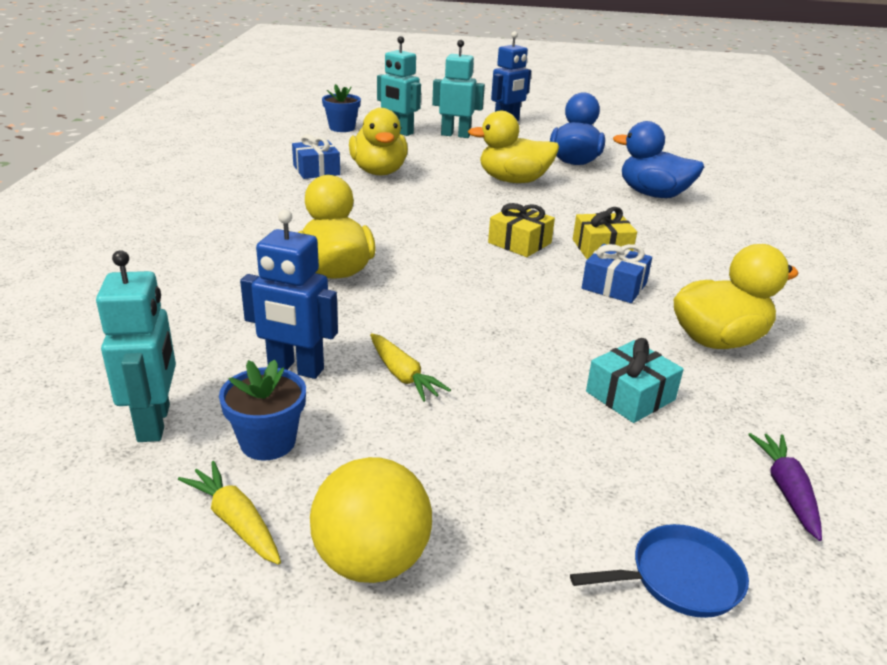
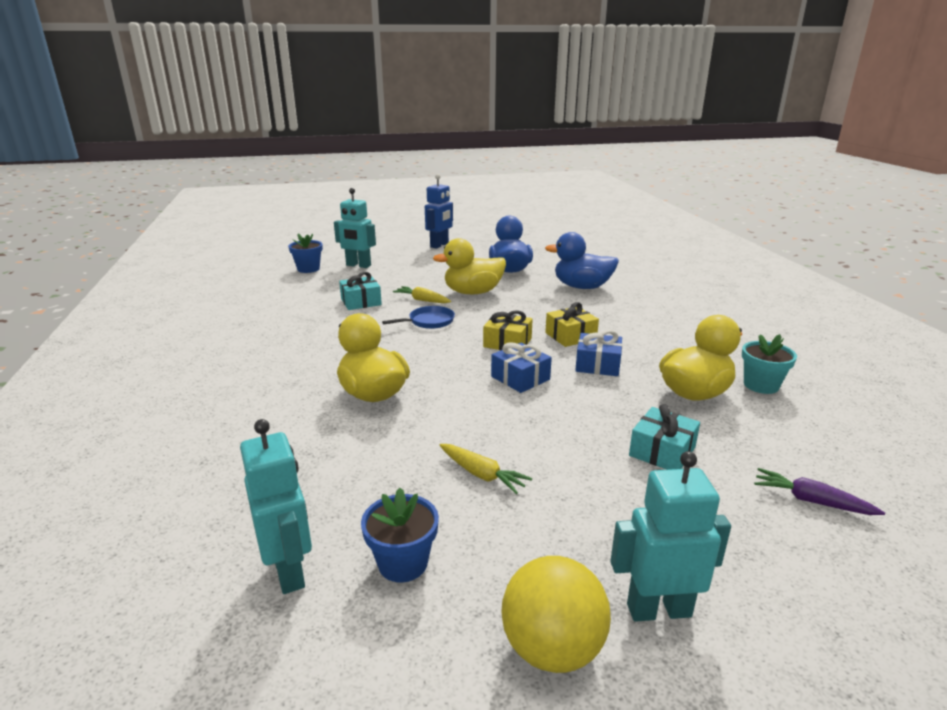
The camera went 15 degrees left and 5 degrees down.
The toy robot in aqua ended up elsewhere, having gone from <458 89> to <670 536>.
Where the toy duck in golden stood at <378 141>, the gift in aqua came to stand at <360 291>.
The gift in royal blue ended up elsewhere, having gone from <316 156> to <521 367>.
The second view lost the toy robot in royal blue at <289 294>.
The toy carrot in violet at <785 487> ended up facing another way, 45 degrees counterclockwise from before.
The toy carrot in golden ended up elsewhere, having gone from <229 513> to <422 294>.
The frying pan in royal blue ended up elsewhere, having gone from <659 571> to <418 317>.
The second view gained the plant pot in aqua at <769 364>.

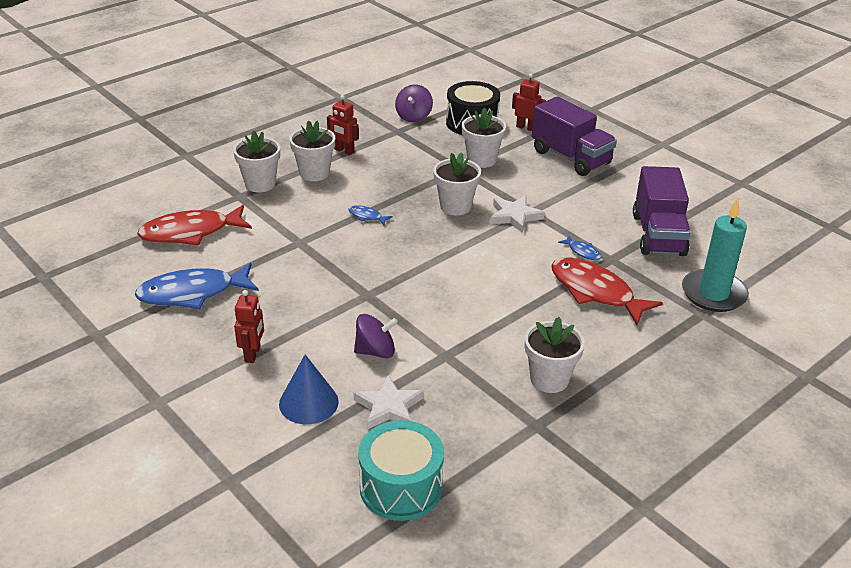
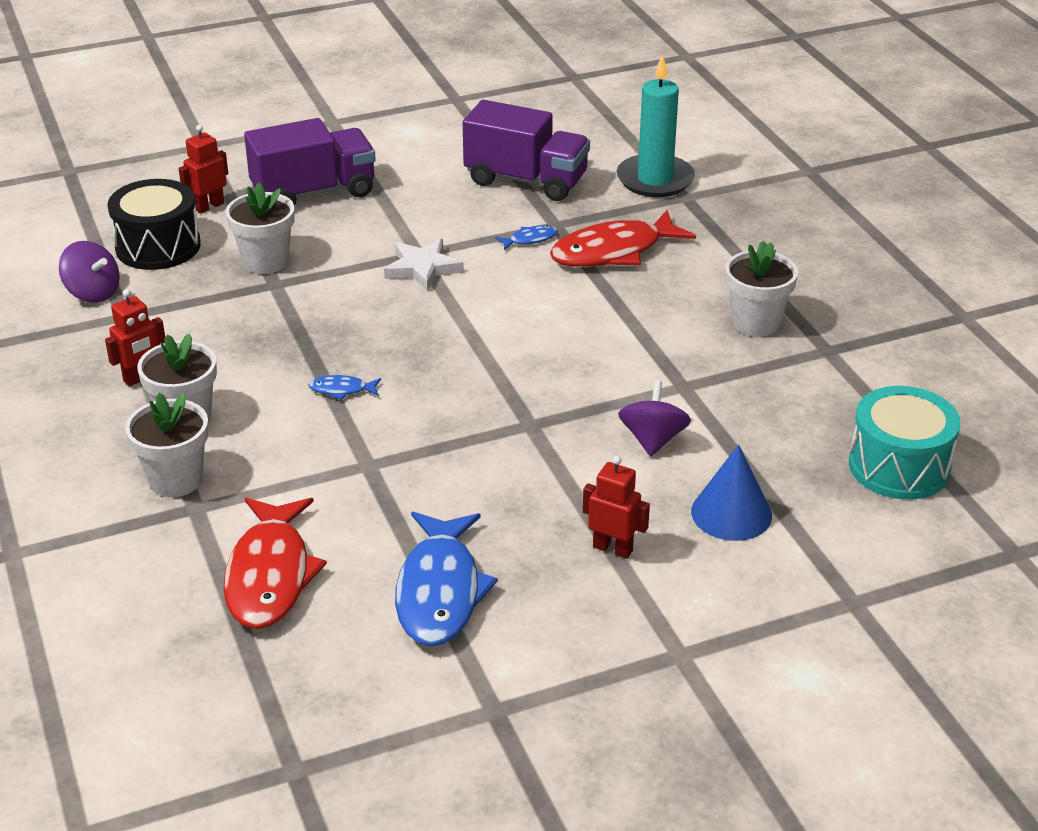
The camera went 70 degrees left and 0 degrees up.
The second view lost the plant pot in snow-white at <457 184>.
The fish in royal blue at <370 215> ended up facing another way, 45 degrees clockwise from before.
The second view lost the five-pointed star in snow-white at <389 402>.

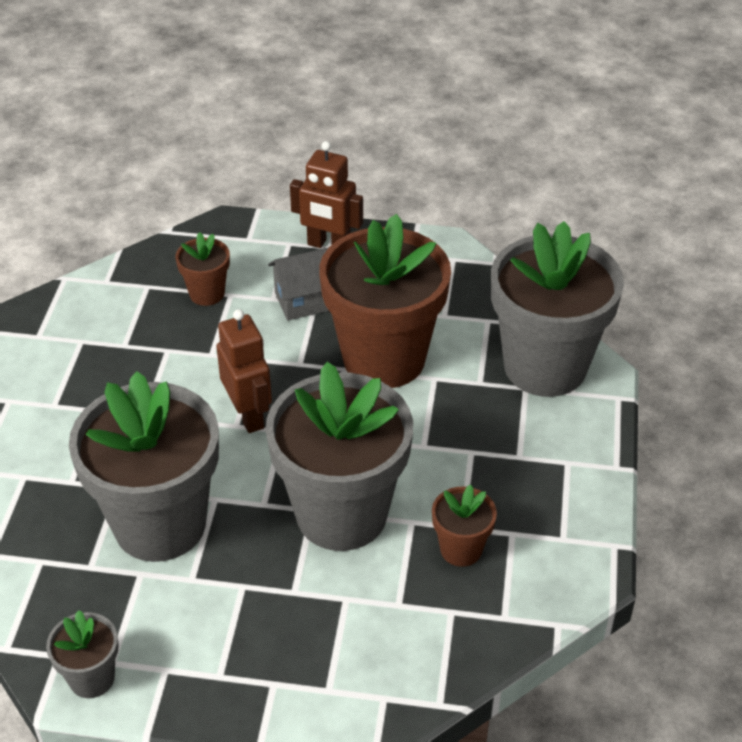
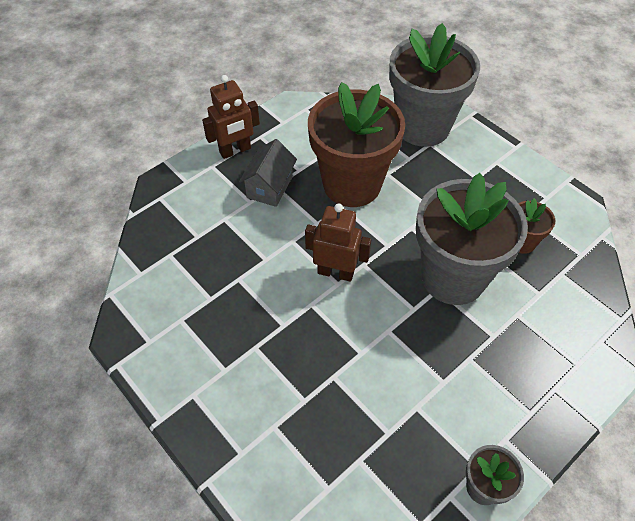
The camera went 50 degrees left and 10 degrees up.
The second view lost the plant pot in dark brown at <202 269>.
The second view lost the plant pot in grey at <144 466>.

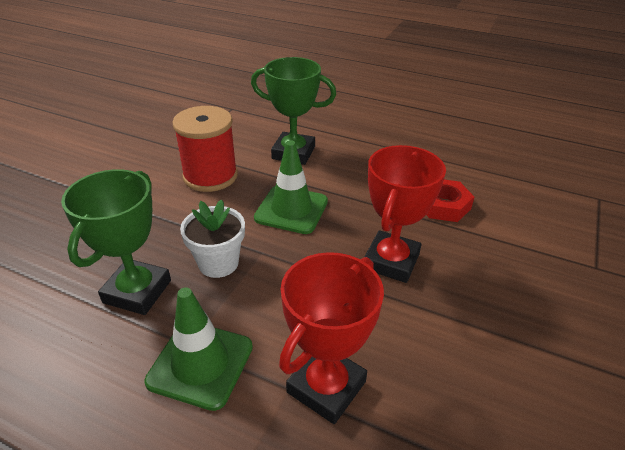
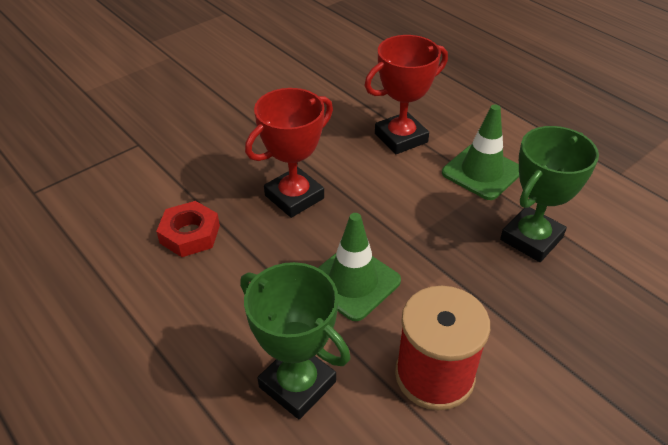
The camera went 155 degrees left and 5 degrees up.
The second view lost the plant pot in snow-white at <212 238>.

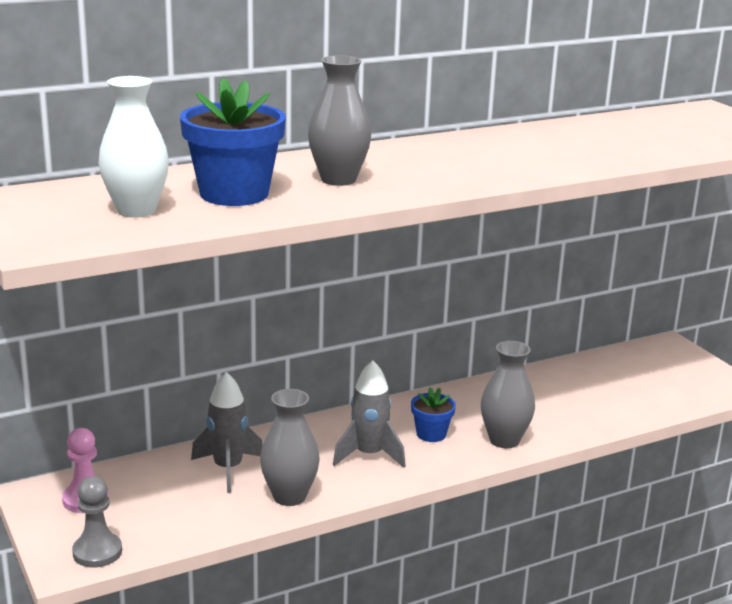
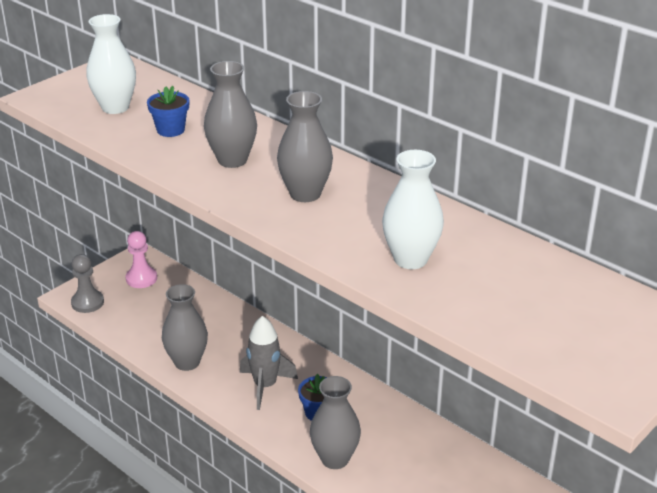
The camera went 70 degrees right and 10 degrees up.
The size of the plant pot in royal blue at <233 142> changed by a factor of 0.53.
The second view lost the rocket in grey at <227 432>.
The second view gained the vase in grey at <305 146>.
The second view gained the vase in snow-white at <413 209>.

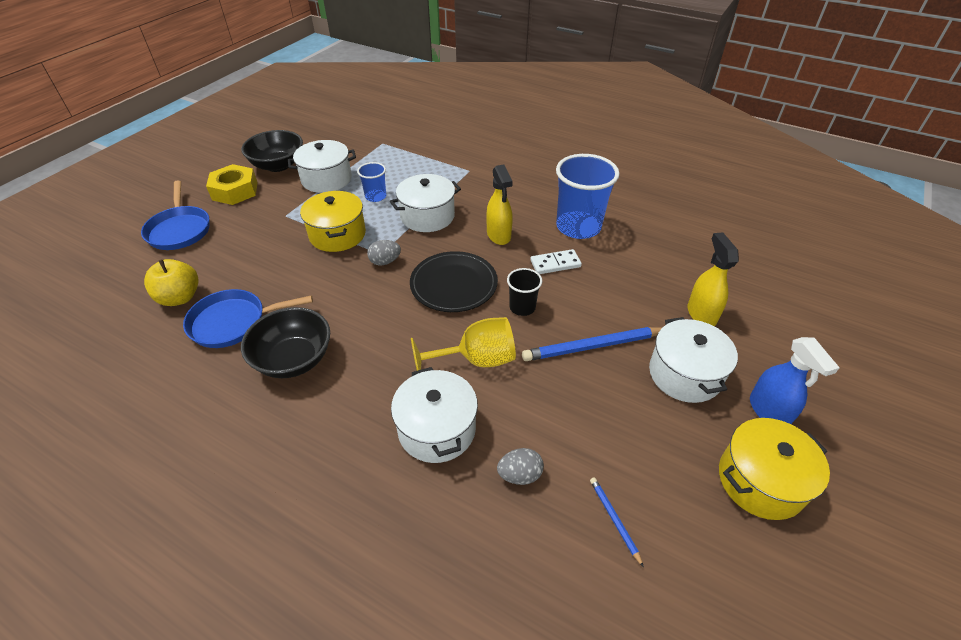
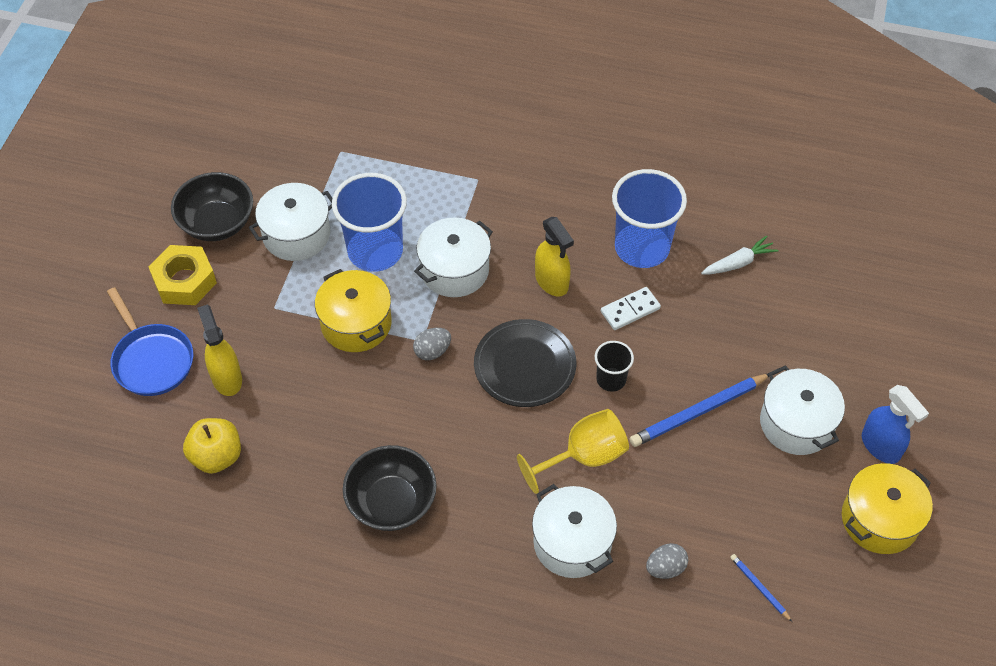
The camera went 15 degrees left and 10 degrees up.
The size of the tumbler in royal blue at <371 182> changed by a factor of 1.98.
The sprayer in golden ended up elsewhere, having gone from <713 279> to <219 350>.
The second view lost the frying pan in royal blue at <248 318>.
The second view gained the toy carrot in snow-white at <740 255>.

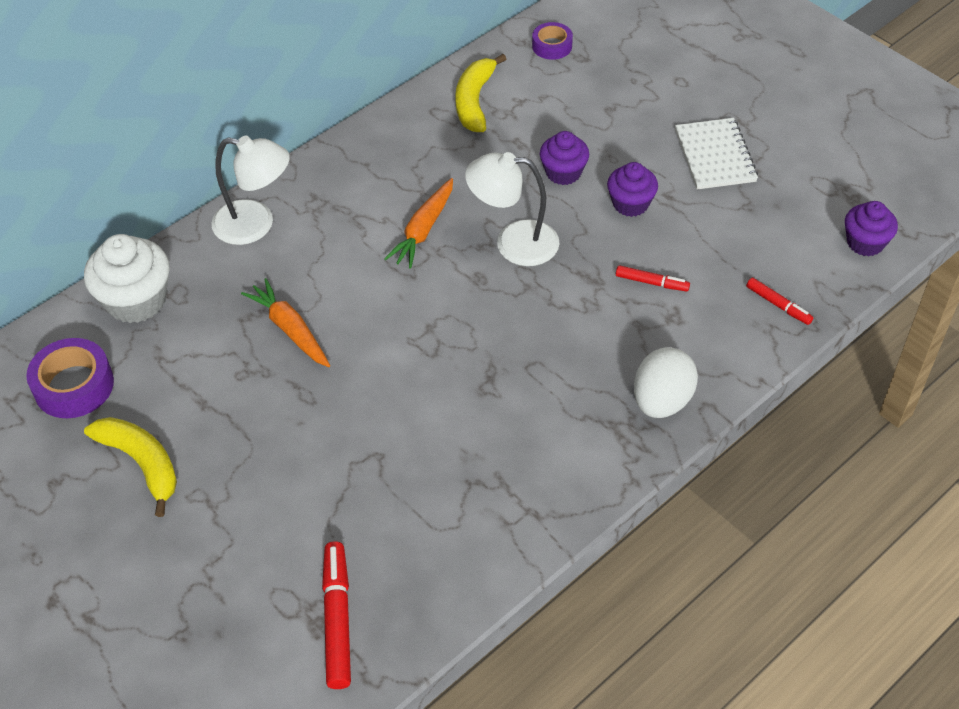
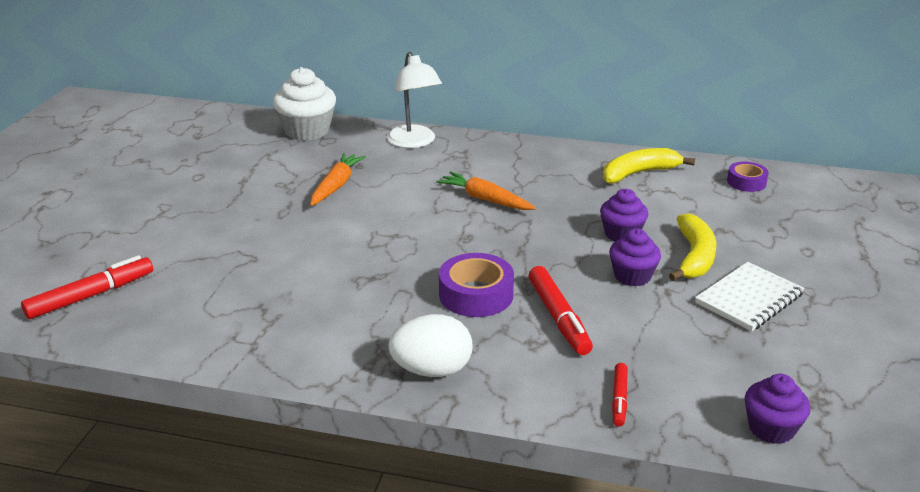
The camera went 55 degrees right and 20 degrees down.
The second view lost the lamp in snow-white at <512 209>.
The toy carrot in bright orange at <418 223> ended up facing another way, 45 degrees clockwise from before.
The size of the marker in scarlet at <653 278> changed by a factor of 1.74.
The roll of tape in violet ended up elsewhere, having gone from <70 378> to <476 285>.
The banana in golden ended up elsewhere, having gone from <130 467> to <692 247>.

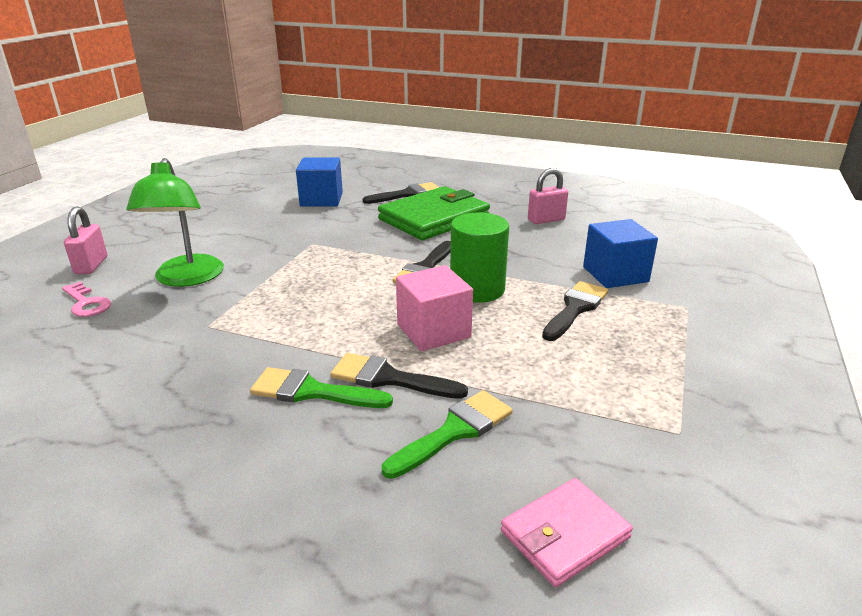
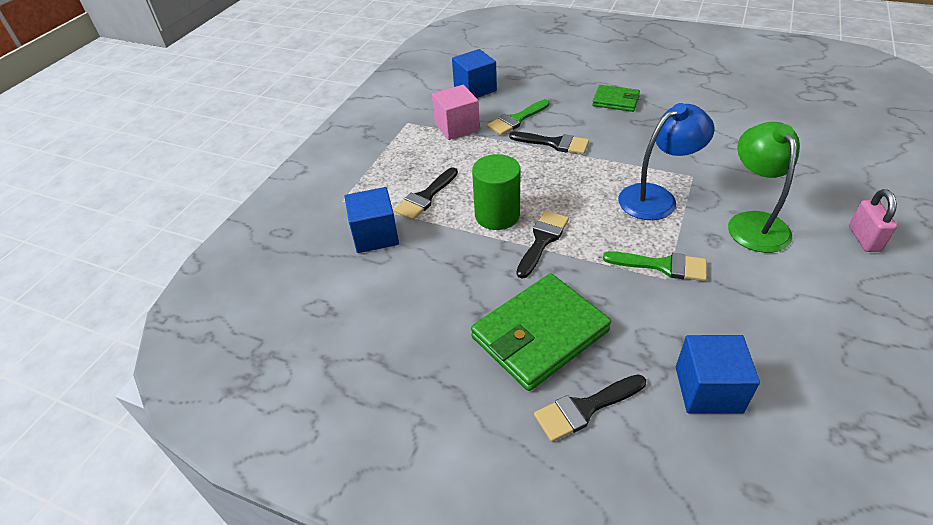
The camera went 175 degrees left and 15 degrees up.
The second view lost the lock in pink at <548 196>.
The cube in pink ended up elsewhere, having gone from <434 308> to <456 112>.
The second view lost the key in pink at <86 299>.
The paintbrush in emerald ended up elsewhere, having gone from <321 387> to <655 266>.
Where the wallet in pink stood at <567 532>, the cube in royal blue came to stand at <474 73>.
The second view gained the wallet in emerald at <616 98>.
The second view gained the lamp in royal blue at <666 161>.

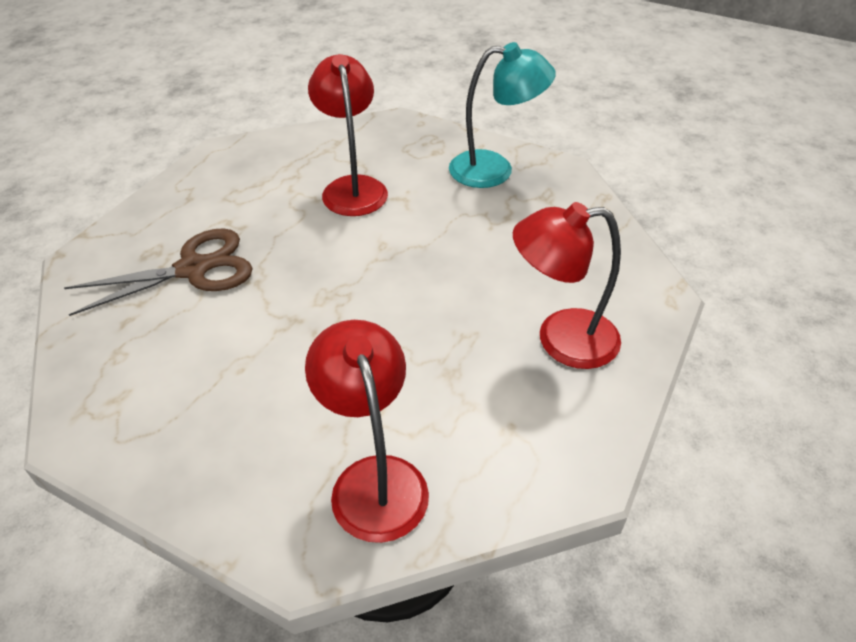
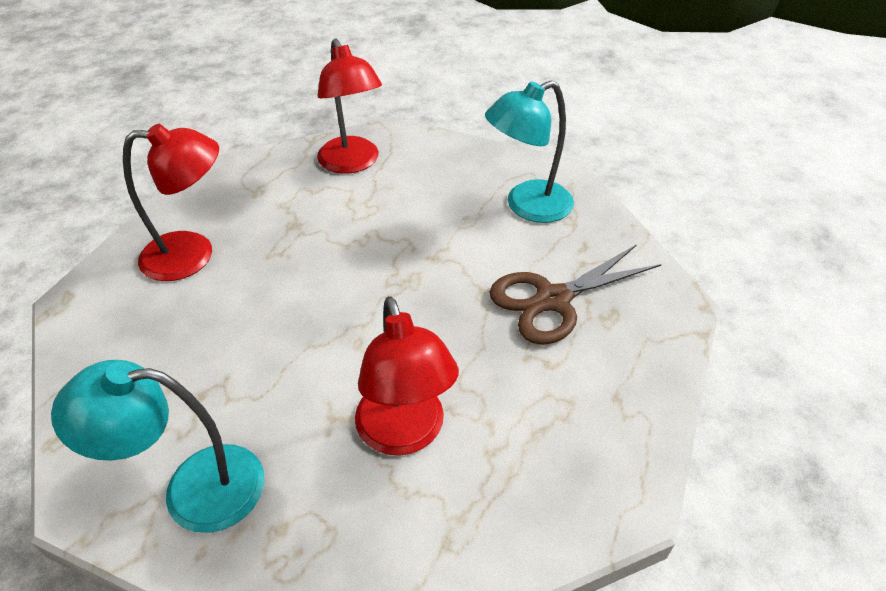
The camera went 175 degrees right and 0 degrees up.
The second view gained the lamp in aqua at <529 151>.

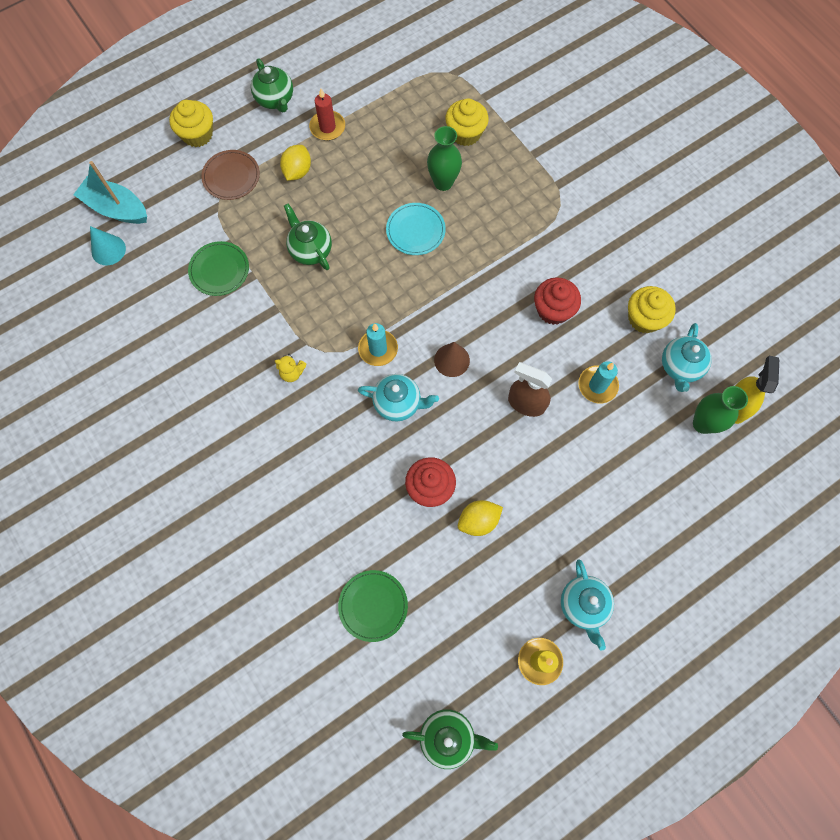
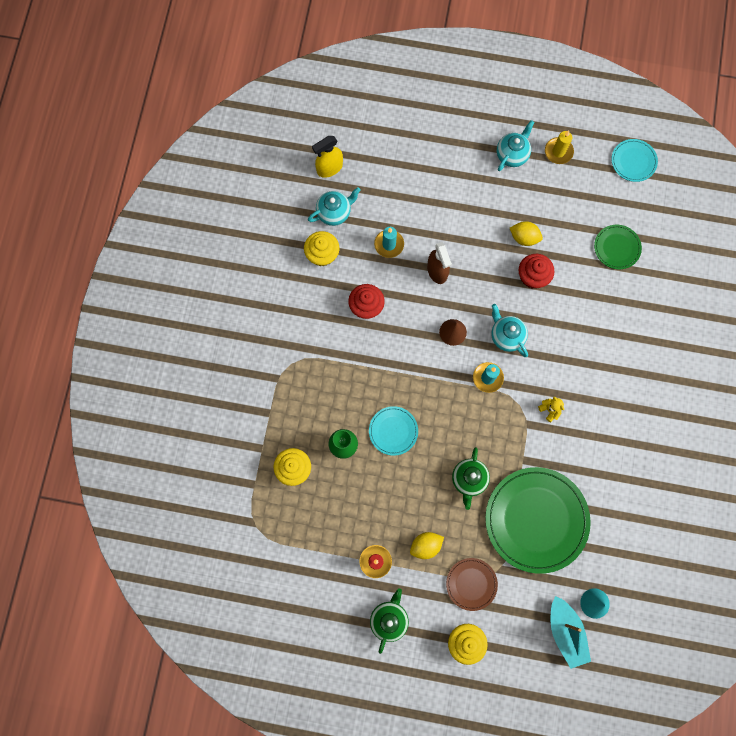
The camera went 135 degrees left and 5 degrees up.
The size of the plate in emerald at <218 268> changed by a factor of 2.06.
The second view lost the vase in emerald at <720 410>.
Where the china teapot in emerald stood at <450 739>, the plate in aqua came to stand at <634 160>.

